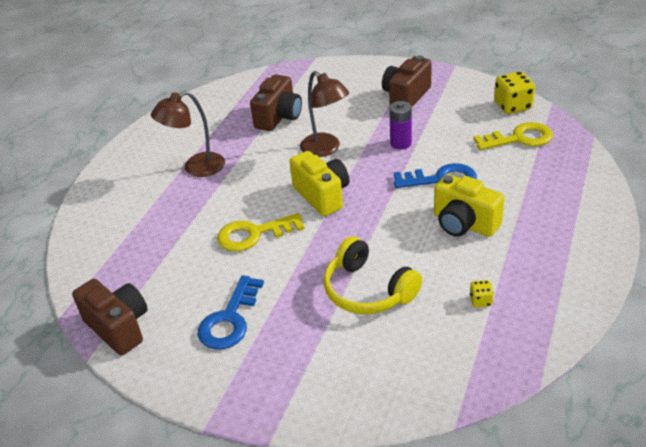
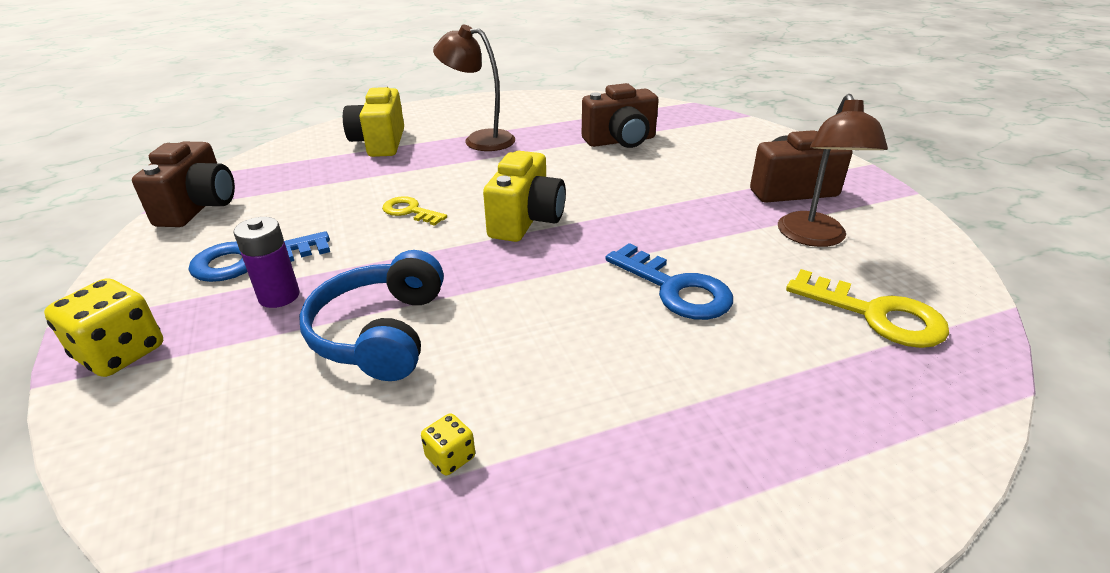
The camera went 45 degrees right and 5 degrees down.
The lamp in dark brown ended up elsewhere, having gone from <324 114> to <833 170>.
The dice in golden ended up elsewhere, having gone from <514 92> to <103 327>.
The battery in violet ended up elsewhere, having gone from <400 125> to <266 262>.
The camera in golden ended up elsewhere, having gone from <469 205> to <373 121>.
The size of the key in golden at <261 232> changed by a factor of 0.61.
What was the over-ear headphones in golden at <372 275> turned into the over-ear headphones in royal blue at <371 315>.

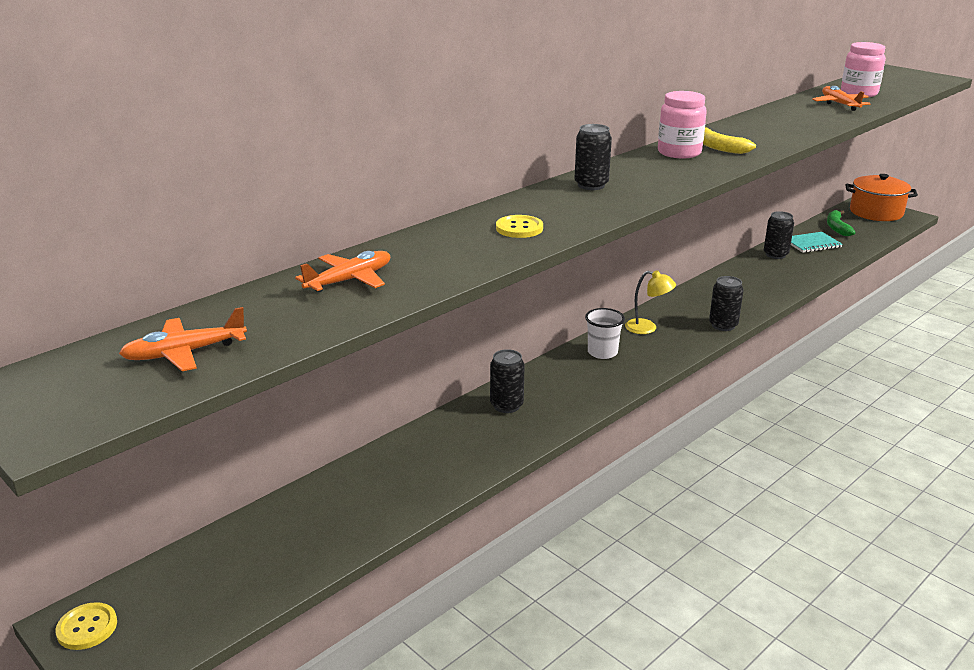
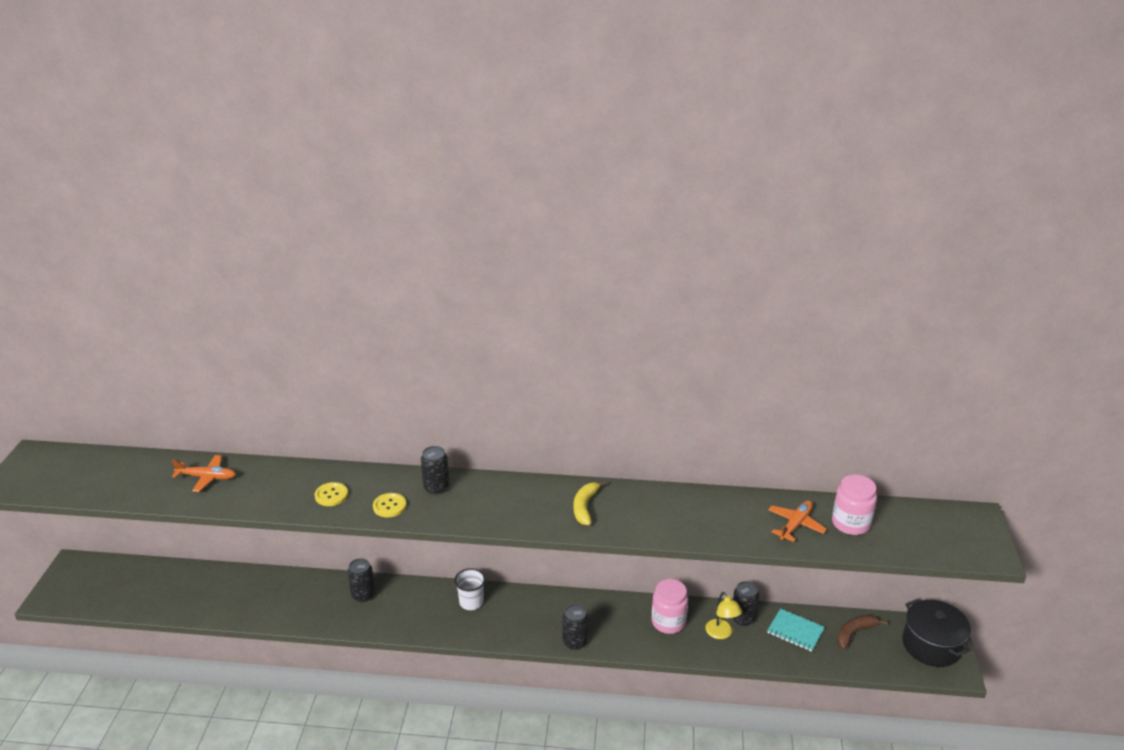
The camera went 50 degrees right and 5 degrees up.
The jar in pink ended up elsewhere, having gone from <682 124> to <669 606>.
What was the stockpot in bright orange at <881 197> turned into the stockpot in ebony at <936 633>.
What was the banana in emerald at <841 223> turned into the banana in dark brown at <862 632>.
The lamp in golden ended up elsewhere, having gone from <650 302> to <723 615>.
The second view lost the toy plane in bright orange at <183 339>.
The button in golden ended up elsewhere, having gone from <86 626> to <389 505>.

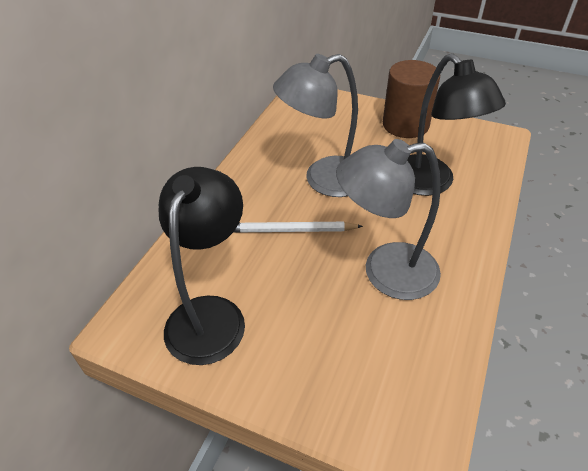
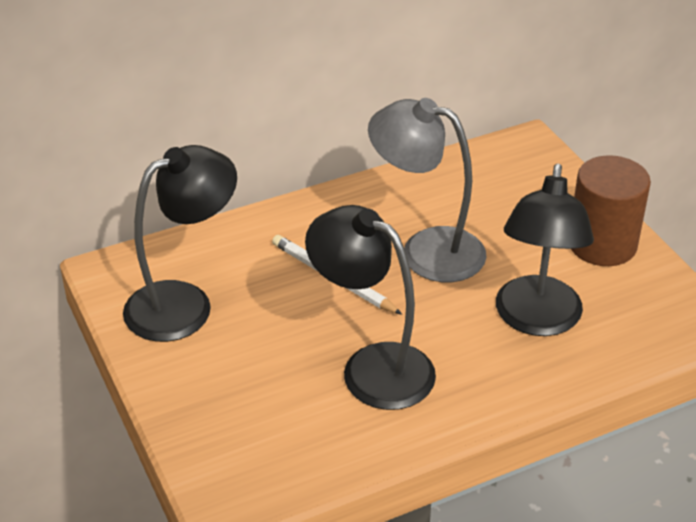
The camera went 40 degrees right and 5 degrees down.
What was the lamp in grey at <388 219> turned into the lamp in ebony at <370 307>.

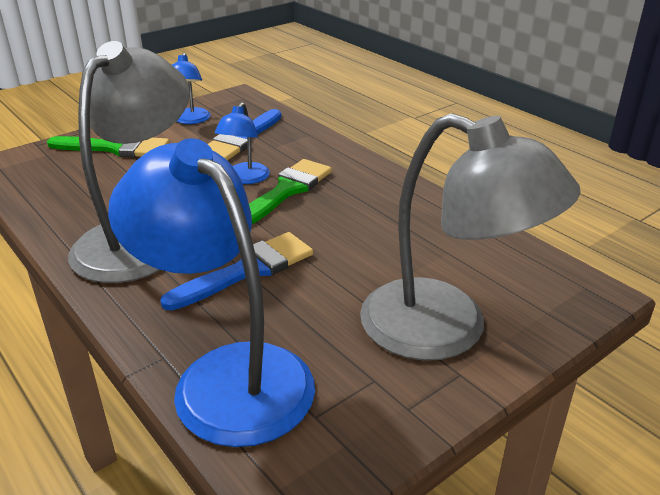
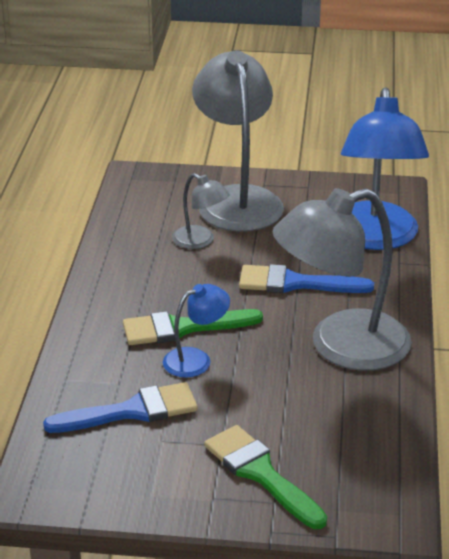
The camera went 135 degrees left and 0 degrees up.
The second view lost the lamp in royal blue at <191 88>.
The second view gained the lamp in grey at <201 211>.

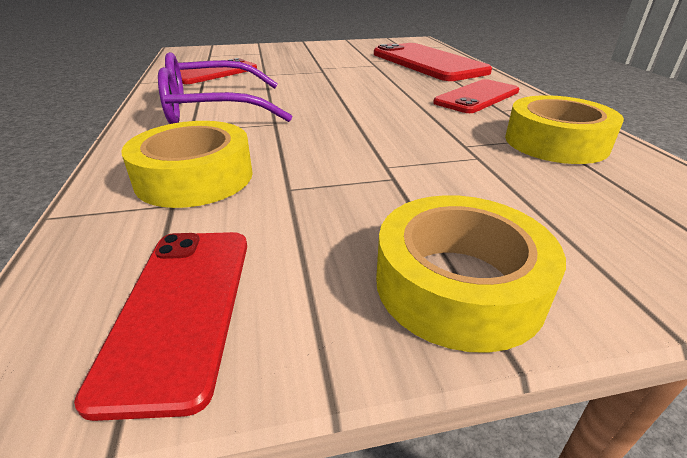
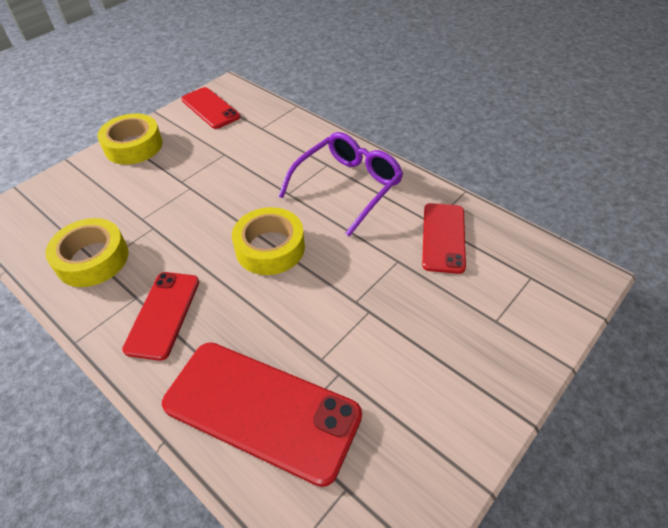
The camera went 145 degrees right and 15 degrees up.
The roll of tape in golden ended up elsewhere, having gone from <187 164> to <268 241>.

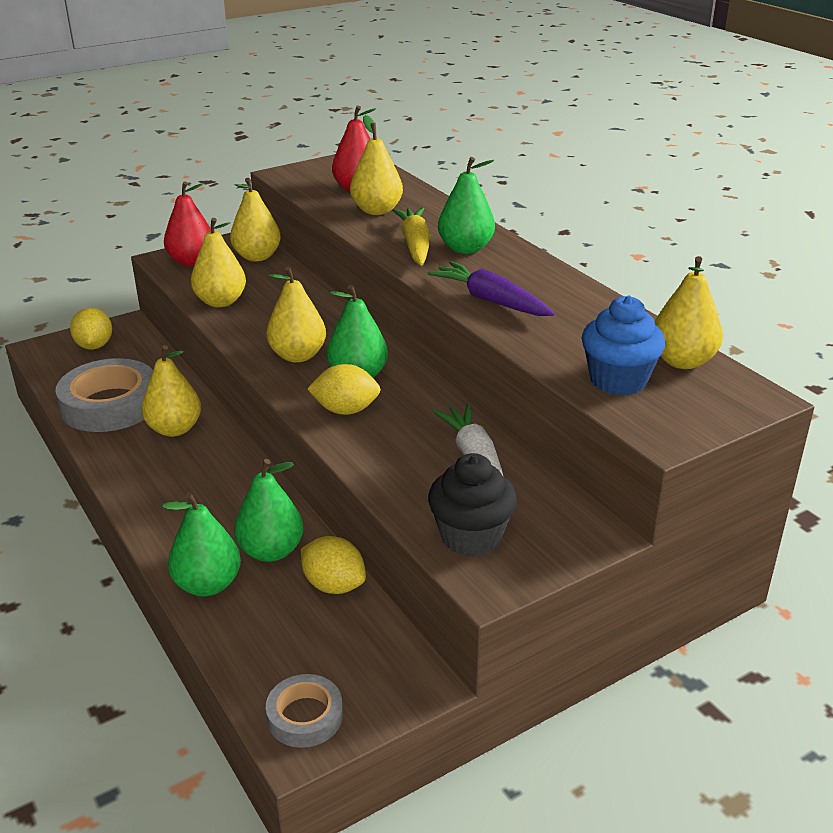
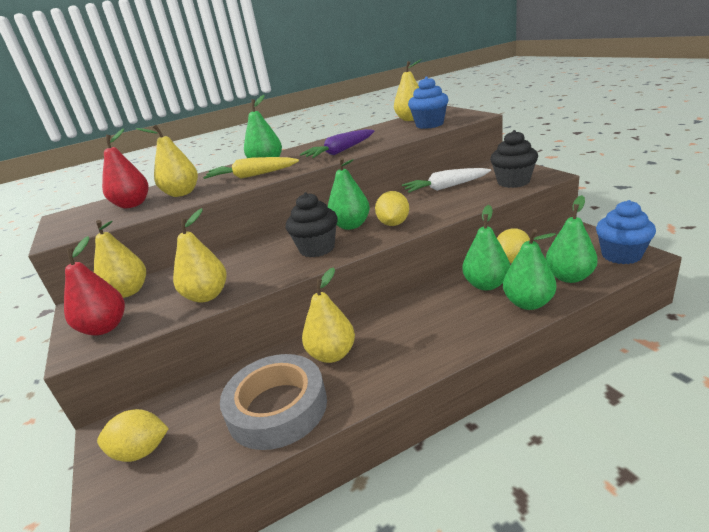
The camera went 80 degrees left and 5 degrees down.
Where the pear fruit in golden stood at <296 314>, the muffin in ebony came to stand at <312 224>.
Where the roll of tape in grey stood at <304 711>, the muffin in royal blue came to stand at <626 232>.
The second view gained the pear fruit in emerald at <572 239>.

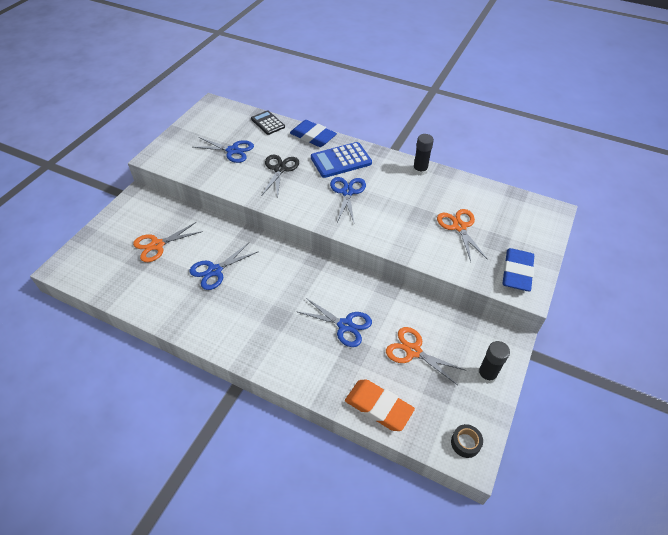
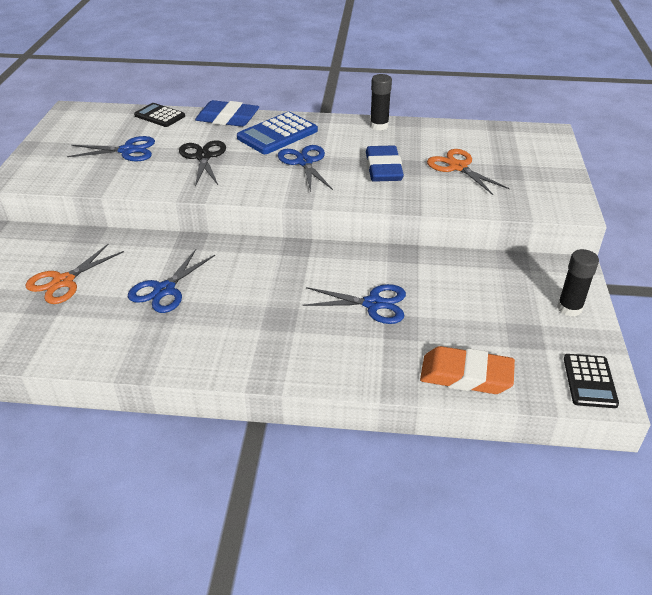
The camera went 20 degrees left and 10 degrees down.
The pencil eraser in royal blue ended up elsewhere, having gone from <518 269> to <385 163>.
The second view lost the shears in bright orange at <425 356>.
Where the roll of tape in ebony stood at <467 441>, the pocket calculator in ebony came to stand at <591 381>.

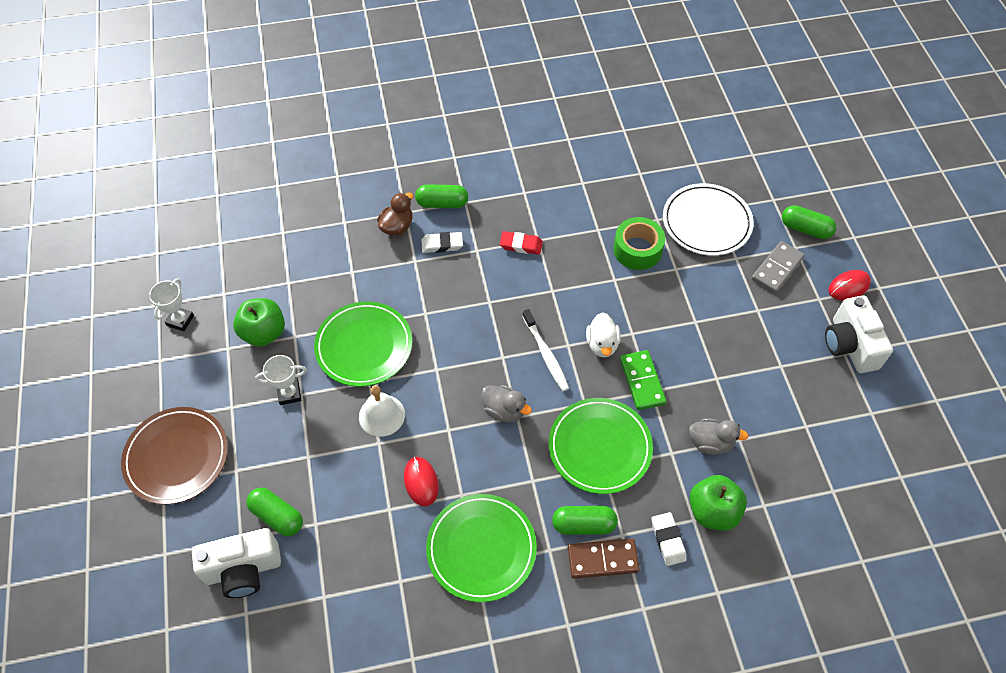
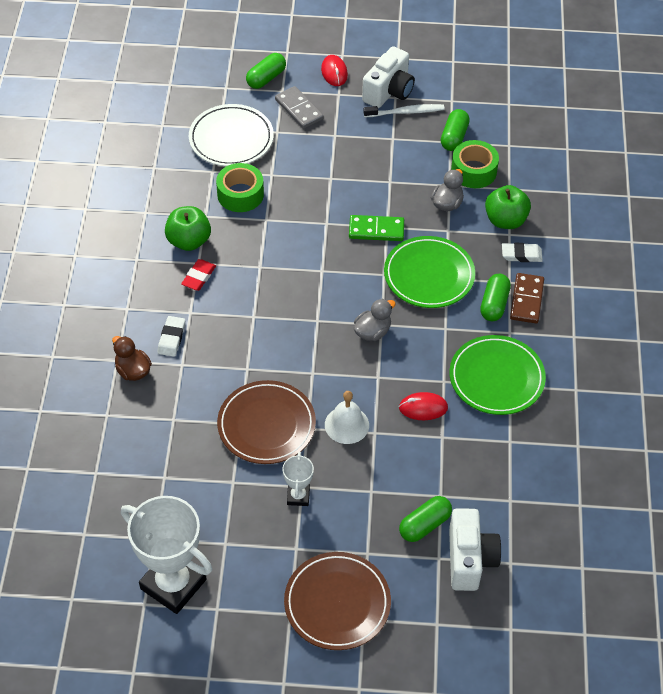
The camera went 75 degrees left and 5 degrees down.
The capsule in emerald ended up elsewhere, having gone from <441 196> to <455 130>.
The size of the trophy in snow-white at <171 305> changed by a factor of 2.13.
The camera in snow-white at <859 334> ended up facing another way, 60 degrees counterclockwise from before.
The apple fruit in emerald ended up elsewhere, having gone from <259 322> to <188 228>.
What was the plate in emerald at <363 344> turned into the plate in dark brown at <266 422>.
The dental brush in snow-white ended up elsewhere, having gone from <545 350> to <404 110>.
The second view lost the toy duck in snow-white at <603 335>.
The second view gained the roll of tape in emerald at <475 164>.

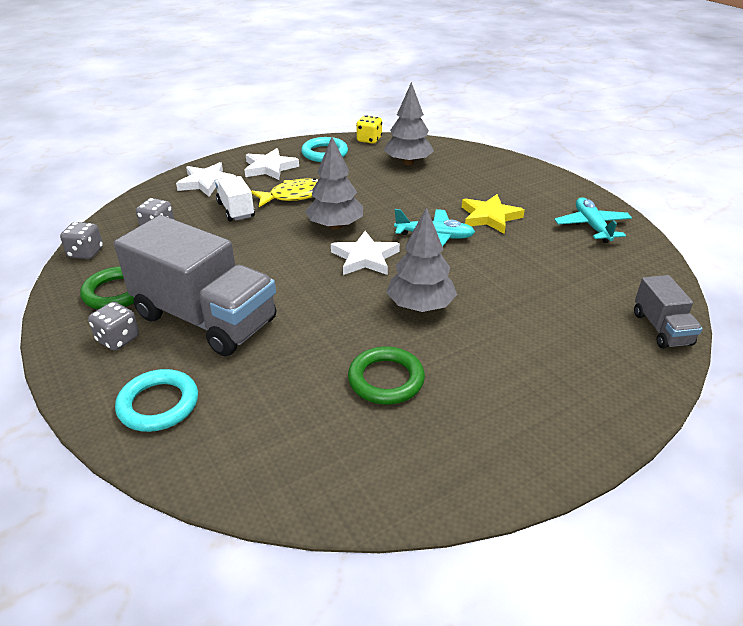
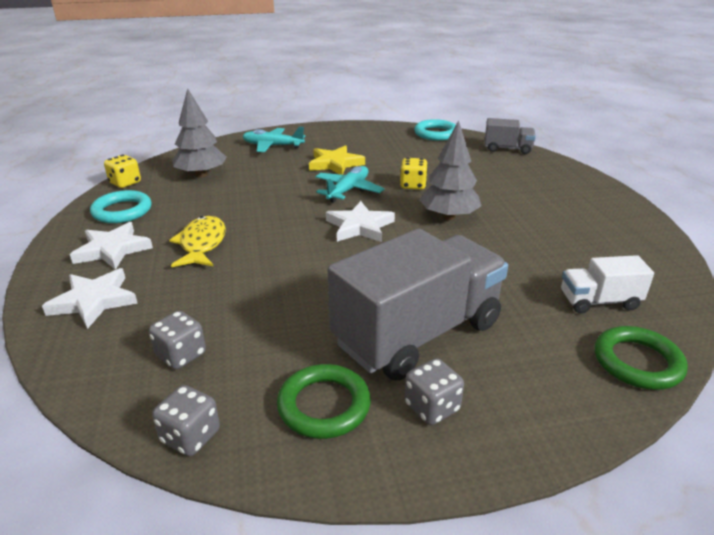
The camera went 70 degrees left and 5 degrees down.
The second view lost the tree in grey at <334 183>.
The toy truck in snow-white ended up elsewhere, having gone from <235 198> to <607 284>.
The toy plane in aqua ended up elsewhere, having gone from <593 220> to <273 139>.
The torus in emerald ended up elsewhere, having gone from <386 375> to <641 358>.
The torus in aqua ended up elsewhere, having gone from <156 400> to <435 130>.
The second view gained the dice in golden at <414 174>.

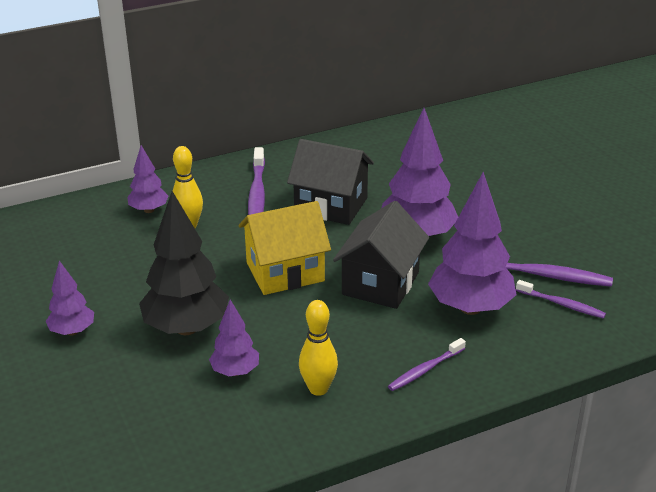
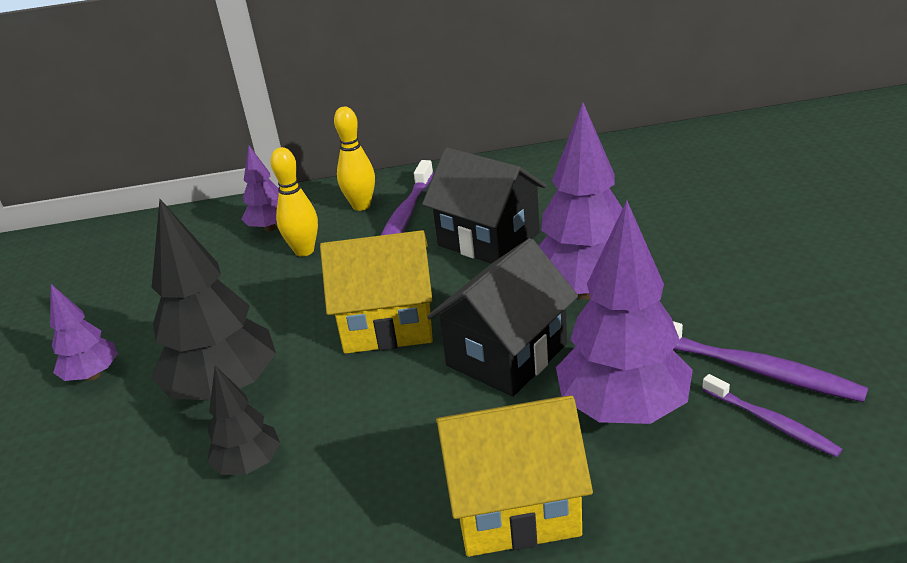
The camera went 20 degrees right and 0 degrees up.
What was the tree in violet at <234 338> turned into the tree in ebony at <243 420>.
The bowling pin in golden ended up elsewhere, having gone from <318 348> to <354 159>.
Where the dental brush in violet stood at <427 364>, the house in golden came to stand at <514 476>.

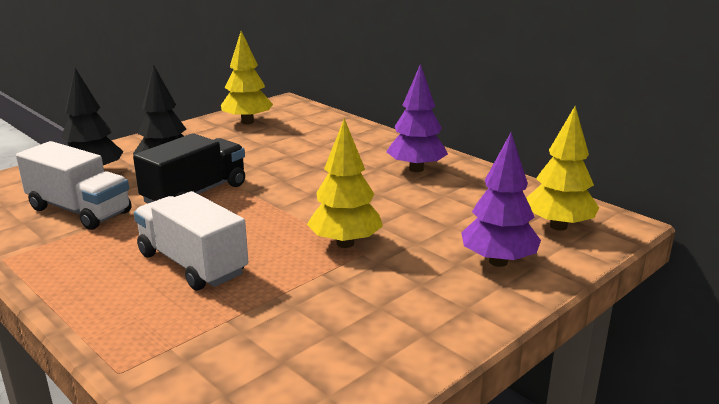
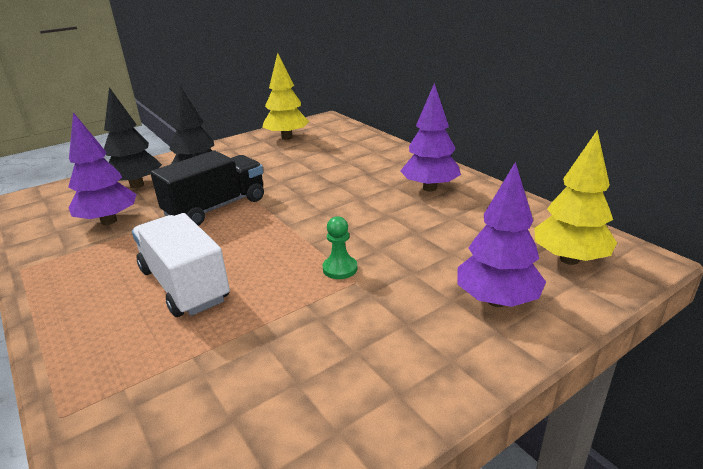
The camera went 10 degrees right and 5 degrees up.
Where the tree in golden stood at <345 183>, the chess pawn in emerald came to stand at <340 247>.
Where the toy truck in snow-white stood at <73 185>, the tree in violet came to stand at <102 168>.

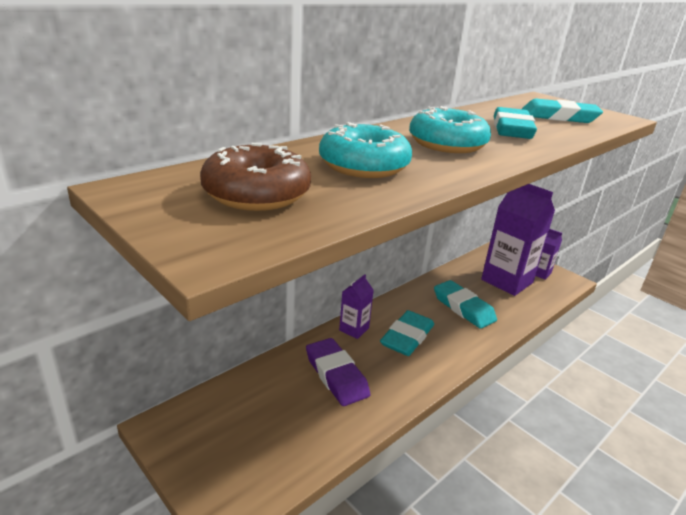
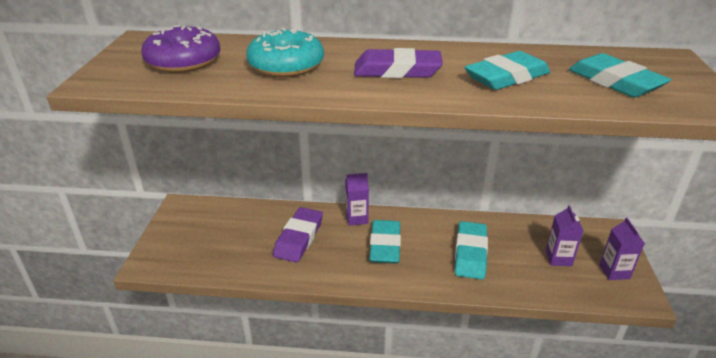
The camera went 50 degrees right and 5 degrees up.
Where the donut in aqua stood at <450 129>, the pencil eraser in violet came to stand at <398 63>.
What was the donut in dark brown at <255 177> turned into the donut in violet at <181 49>.
The size of the milk carton in violet at <518 240> changed by a factor of 0.49.
The pencil eraser in aqua at <407 333> ended up facing another way, 75 degrees counterclockwise from before.

